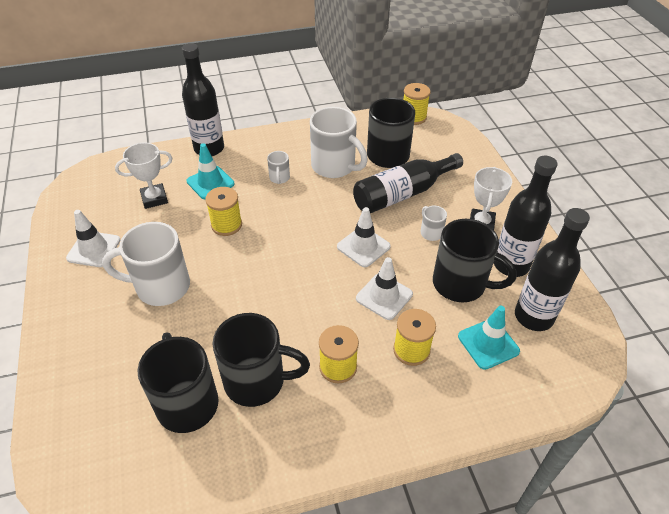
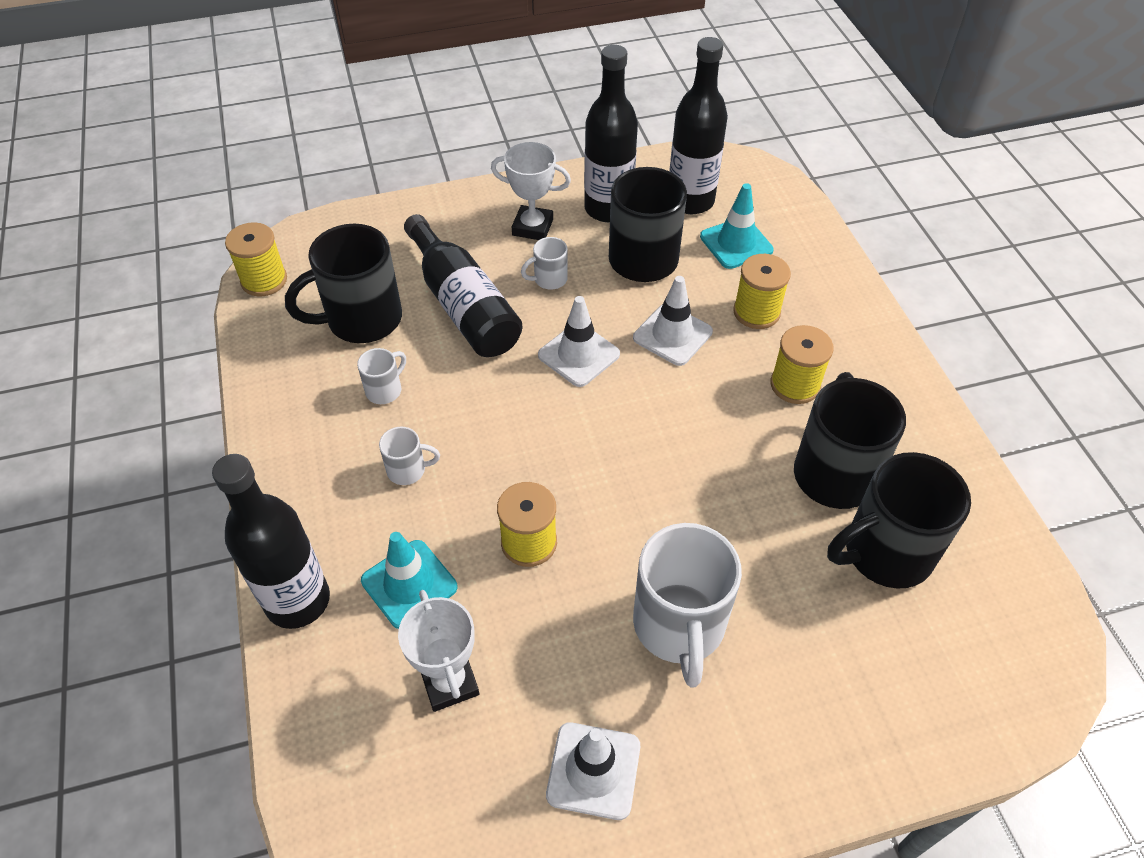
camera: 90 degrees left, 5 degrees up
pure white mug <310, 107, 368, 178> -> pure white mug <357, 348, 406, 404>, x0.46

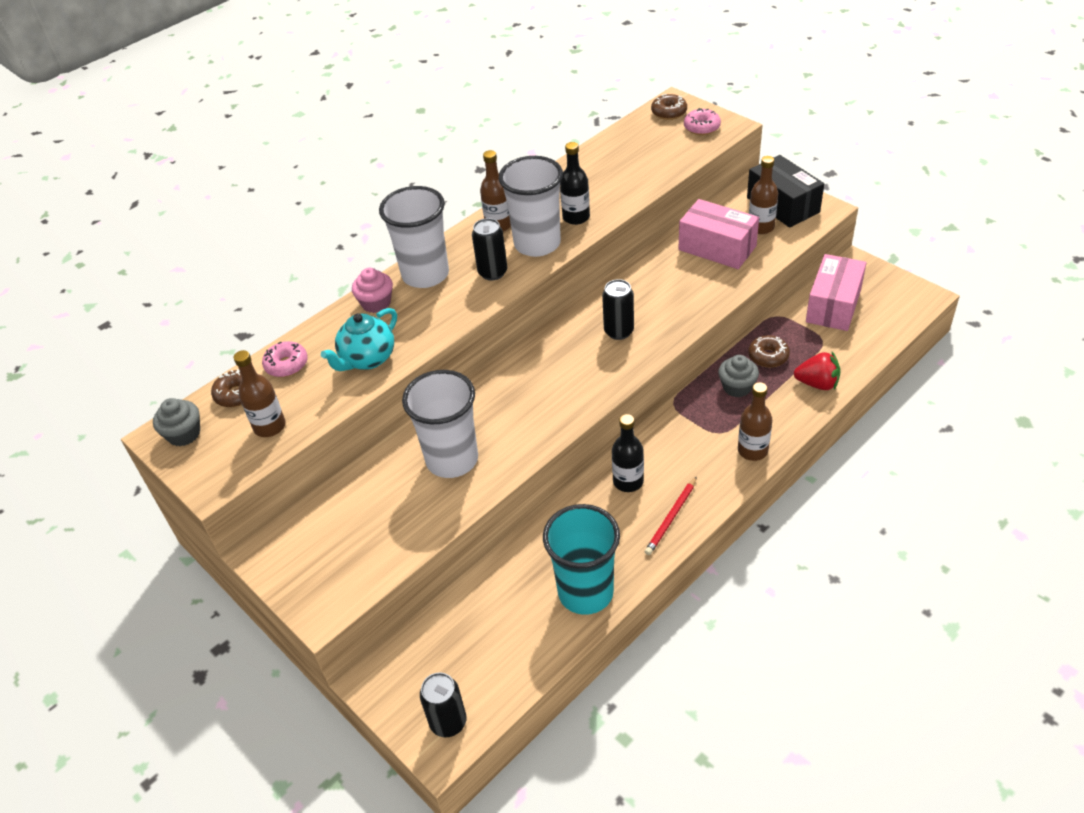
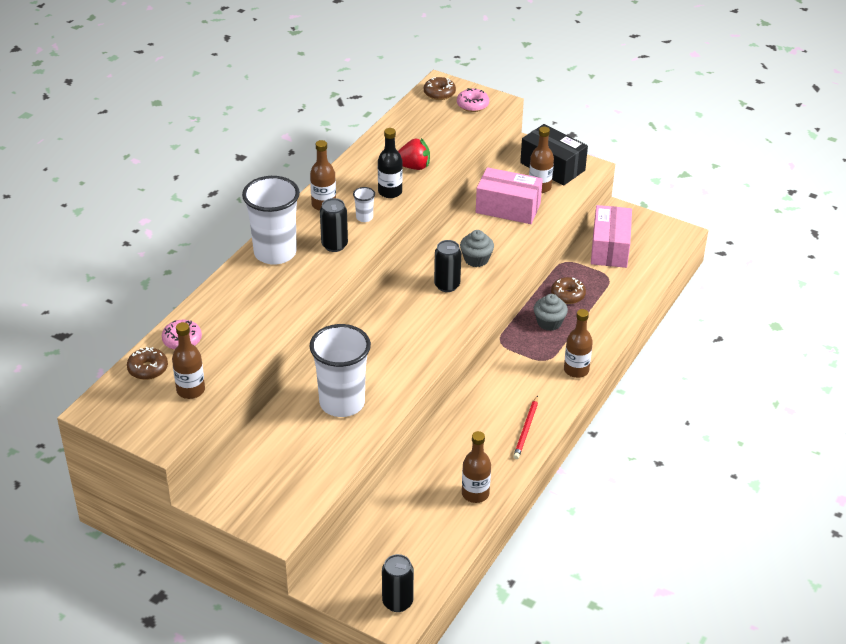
camera: 20 degrees left, 5 degrees down
gray cupcake <153, 398, 200, 446> -> gray cupcake <460, 230, 494, 267>, moved
aqua tea pot <321, 308, 397, 371> -> none
pink cupcake <352, 268, 393, 313> -> none
pure white cup <499, 156, 563, 257> -> pure white cup <353, 187, 375, 222>, x0.41
aqua cup <543, 504, 620, 615> -> dark brown drink bottle <462, 431, 491, 503>
black drink bottle <612, 414, 644, 492> -> none
crimson toy strawberry <794, 352, 841, 390> -> crimson toy strawberry <398, 138, 430, 170>, moved

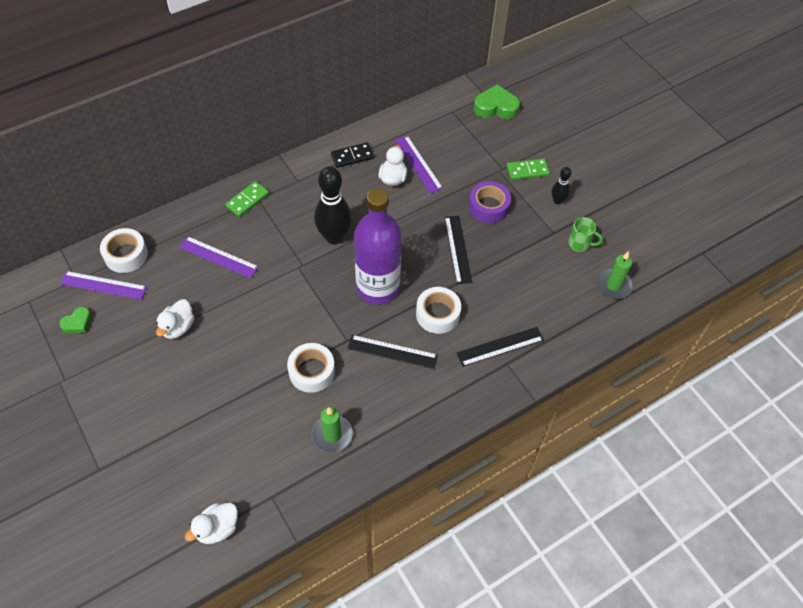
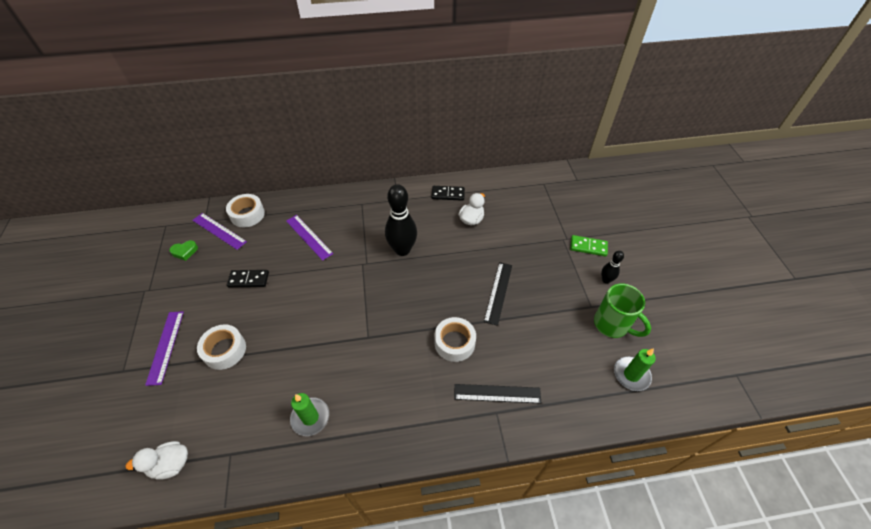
camera: 25 degrees right, 5 degrees down
pure white toy duck <156, 299, 194, 339> -> black domino tile <227, 270, 269, 287>
leaf-green domino tile <226, 181, 269, 217> -> none
pure white roll of tape <287, 343, 335, 393> -> pure white roll of tape <197, 324, 246, 370>, moved
black straightedge <348, 335, 438, 369> -> none
purple drink bottle <354, 189, 402, 304> -> none
purple straightedge <395, 135, 443, 194> -> purple straightedge <145, 311, 184, 386>, moved
purple roll of tape <469, 181, 511, 223> -> none
leaf-green love heart <474, 84, 520, 119> -> none
leaf-green mug <568, 217, 603, 252> -> leaf-green mug <594, 284, 651, 338>, x1.66

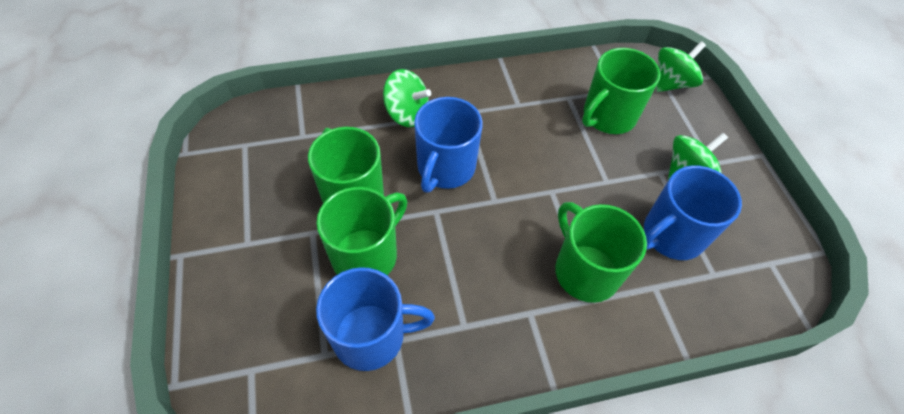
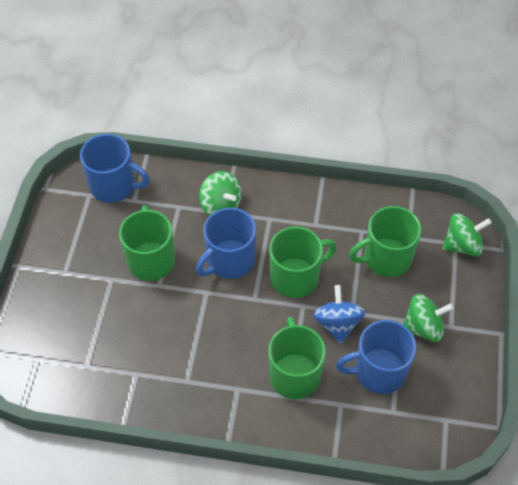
camera: 25 degrees right, 0 degrees up
leaf-green mug <316, 187, 407, 275> -> leaf-green mug <269, 226, 337, 298>, moved
blue mug <316, 267, 435, 371> -> blue mug <80, 134, 150, 203>, moved
none -> blue whirligig <313, 285, 365, 344>

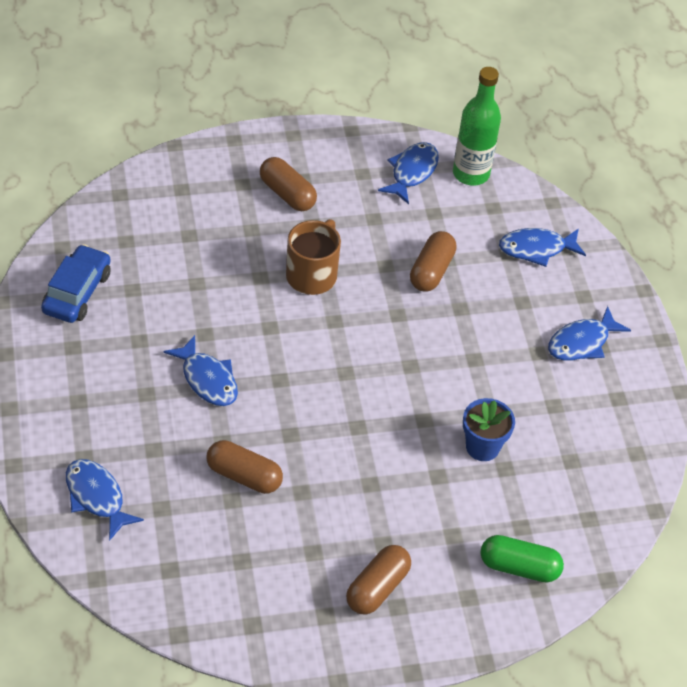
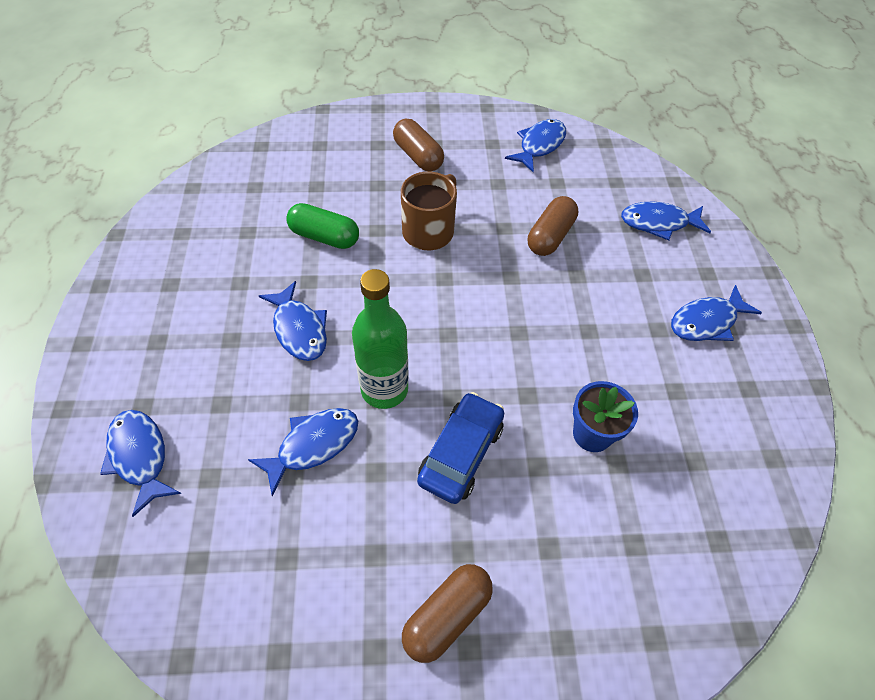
camera: 10 degrees right, 5 degrees up
blue toy car <41, 244, 111, 323> -> blue toy car <417, 392, 504, 504>, moved
dark brown pill shape <207, 440, 283, 494> -> blue fish figure <248, 408, 358, 496>
leaf-green drink bottle <453, 67, 501, 185> -> leaf-green drink bottle <352, 269, 409, 409>, moved
leaf-green pill shape <480, 535, 564, 583> -> leaf-green pill shape <286, 203, 359, 249>, moved

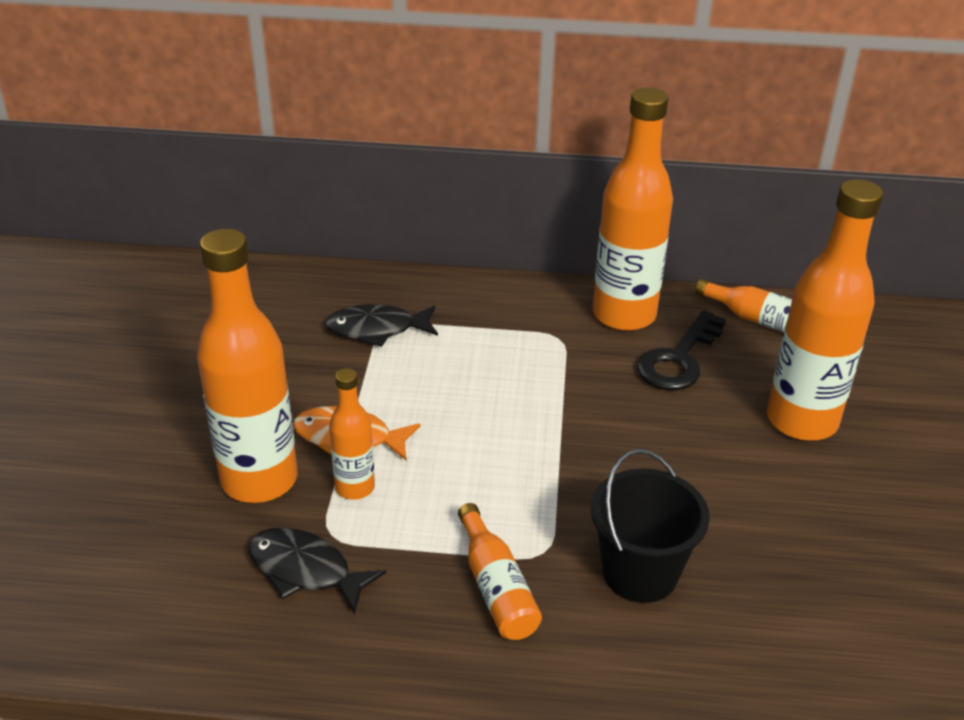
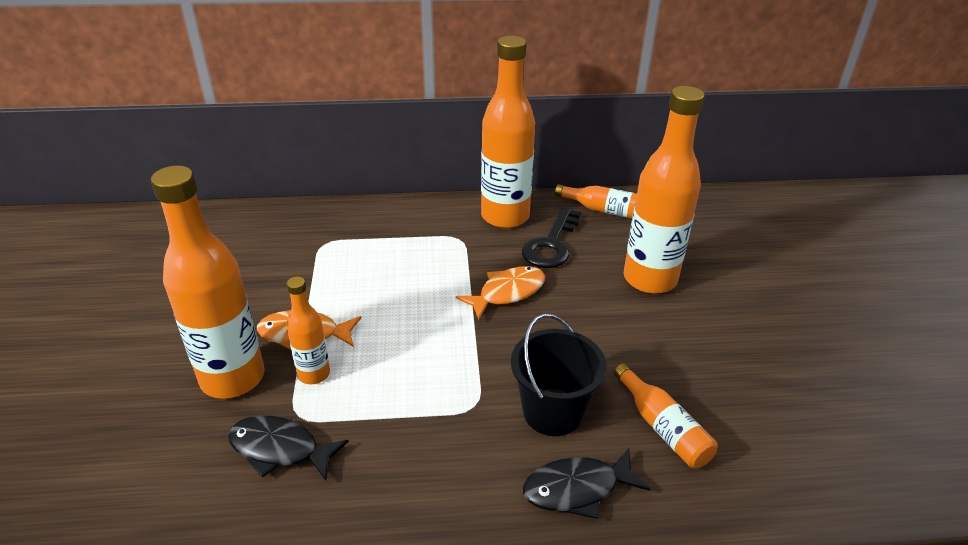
camera: 10 degrees left, 0 degrees up
black fish figure <325, 304, 438, 347> -> black fish figure <523, 449, 650, 519>, moved
orange-coloured drink bottle <458, 503, 542, 640> -> orange-coloured drink bottle <614, 363, 718, 468>, moved
none -> orange-coloured fish figure <456, 266, 545, 320>

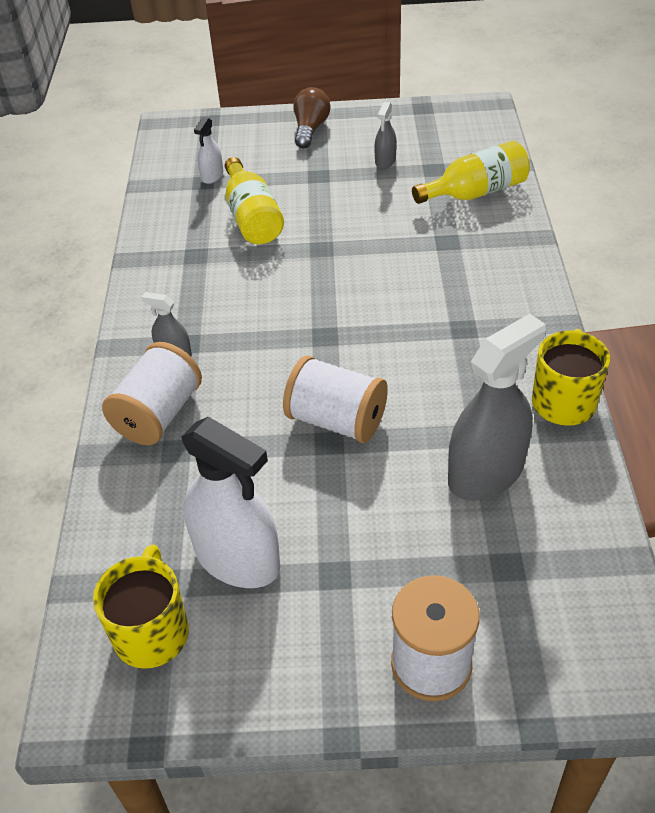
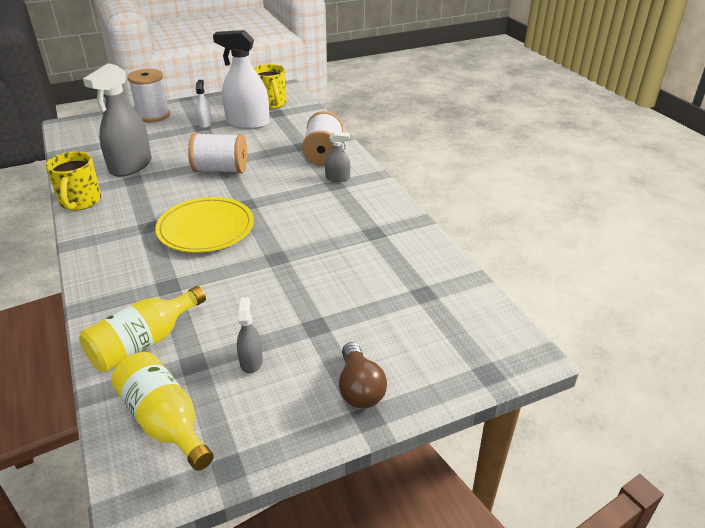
camera: 155 degrees right, 10 degrees down
pure white sprayer <194, 117, 223, 184> -> pure white sprayer <196, 80, 212, 128>, moved
yellow drink bottle <225, 157, 284, 244> -> yellow drink bottle <111, 352, 214, 471>, moved
none -> yellow dinner plate <155, 197, 254, 253>

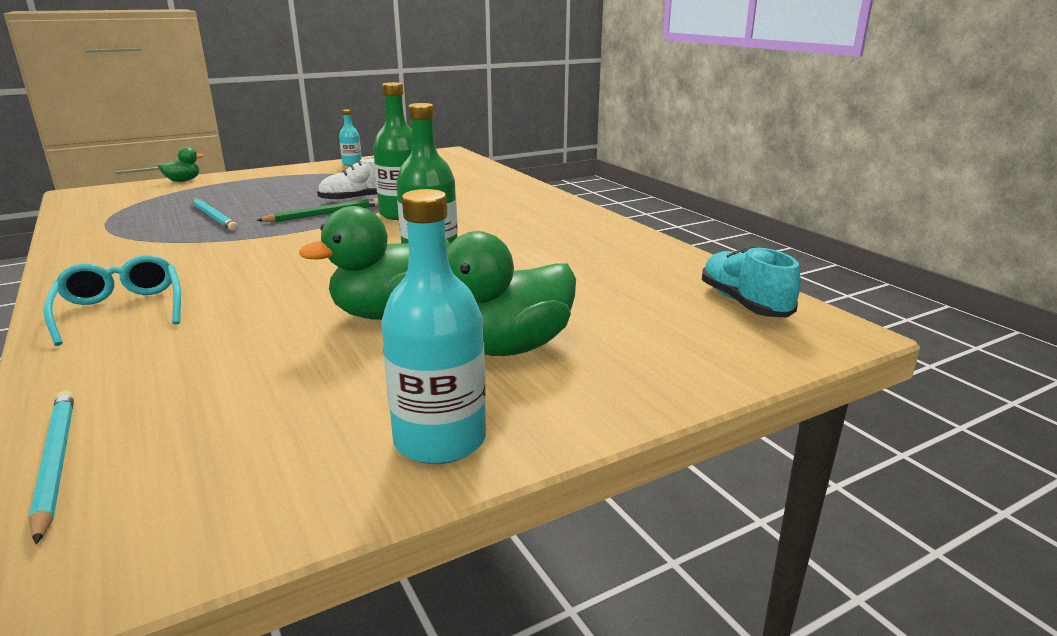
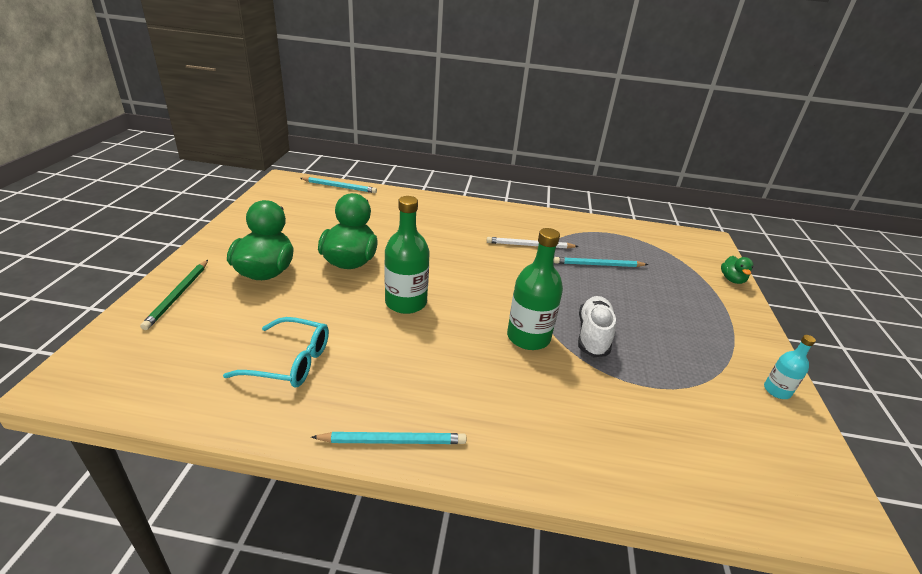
camera: 125 degrees right, 10 degrees up
aqua glasses <44, 255, 181, 346> -> aqua glasses <223, 317, 329, 388>, moved
leaf-green wooden pencil <256, 198, 379, 222> -> leaf-green wooden pencil <140, 260, 208, 330>, moved
aqua drink bottle <381, 189, 486, 464> -> none
aqua lace-up shoe <702, 246, 801, 317> -> none
none -> aqua wooden pencil <311, 432, 466, 444>
none -> pure white wooden pencil <487, 237, 579, 249>

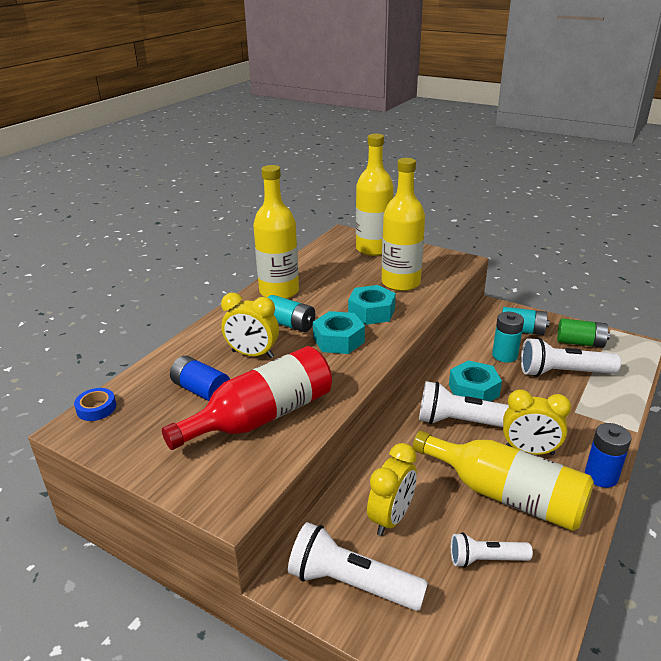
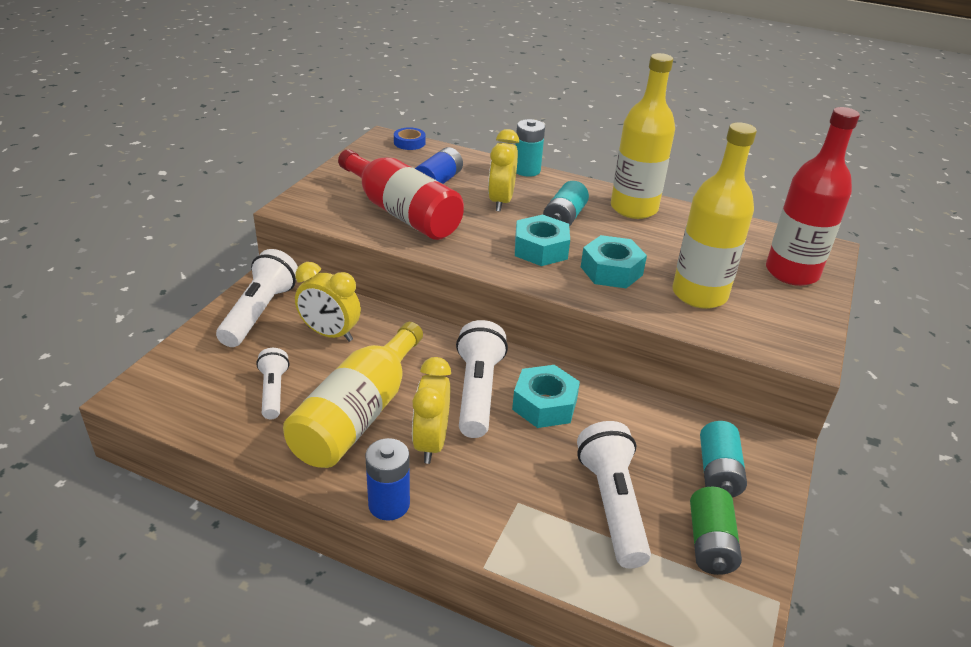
camera: 80 degrees right, 5 degrees up
yellow drink bottle <356, 134, 394, 256> -> crimson drink bottle <766, 107, 860, 286>
aqua battery <492, 312, 524, 363> -> aqua battery <516, 119, 545, 177>, moved

